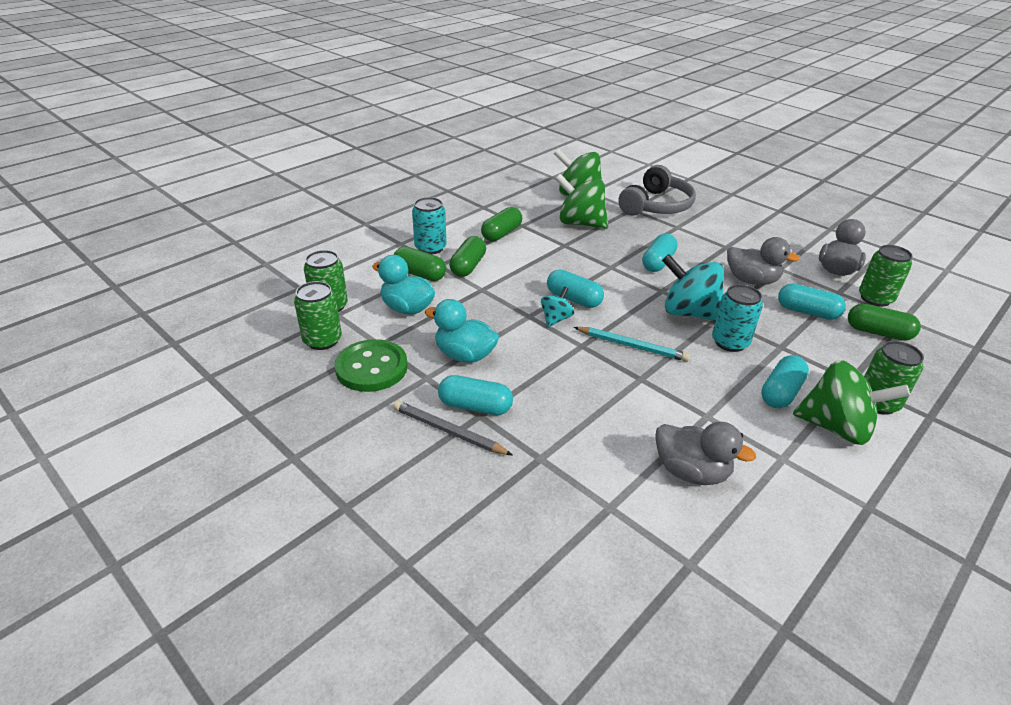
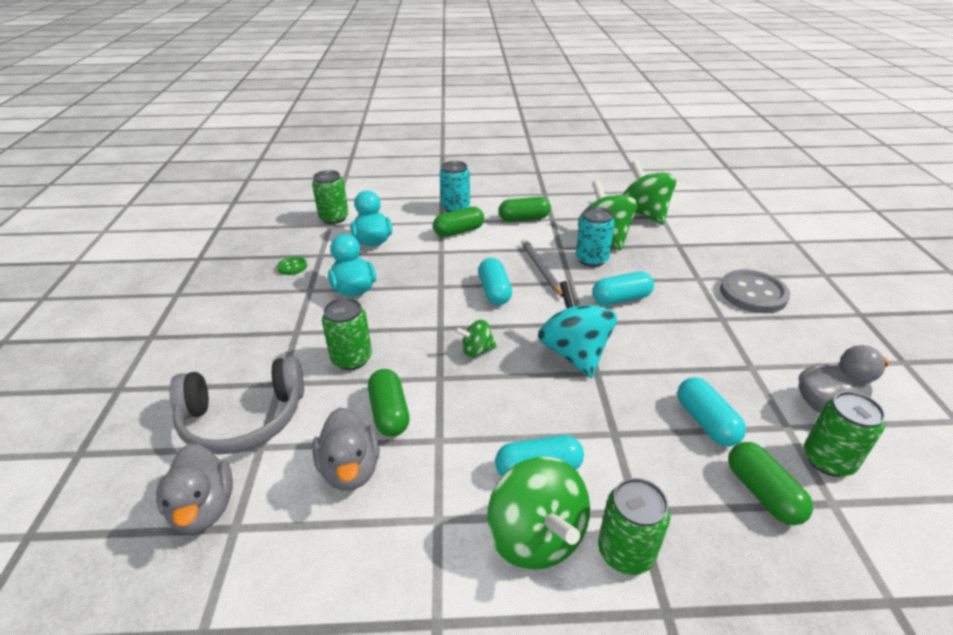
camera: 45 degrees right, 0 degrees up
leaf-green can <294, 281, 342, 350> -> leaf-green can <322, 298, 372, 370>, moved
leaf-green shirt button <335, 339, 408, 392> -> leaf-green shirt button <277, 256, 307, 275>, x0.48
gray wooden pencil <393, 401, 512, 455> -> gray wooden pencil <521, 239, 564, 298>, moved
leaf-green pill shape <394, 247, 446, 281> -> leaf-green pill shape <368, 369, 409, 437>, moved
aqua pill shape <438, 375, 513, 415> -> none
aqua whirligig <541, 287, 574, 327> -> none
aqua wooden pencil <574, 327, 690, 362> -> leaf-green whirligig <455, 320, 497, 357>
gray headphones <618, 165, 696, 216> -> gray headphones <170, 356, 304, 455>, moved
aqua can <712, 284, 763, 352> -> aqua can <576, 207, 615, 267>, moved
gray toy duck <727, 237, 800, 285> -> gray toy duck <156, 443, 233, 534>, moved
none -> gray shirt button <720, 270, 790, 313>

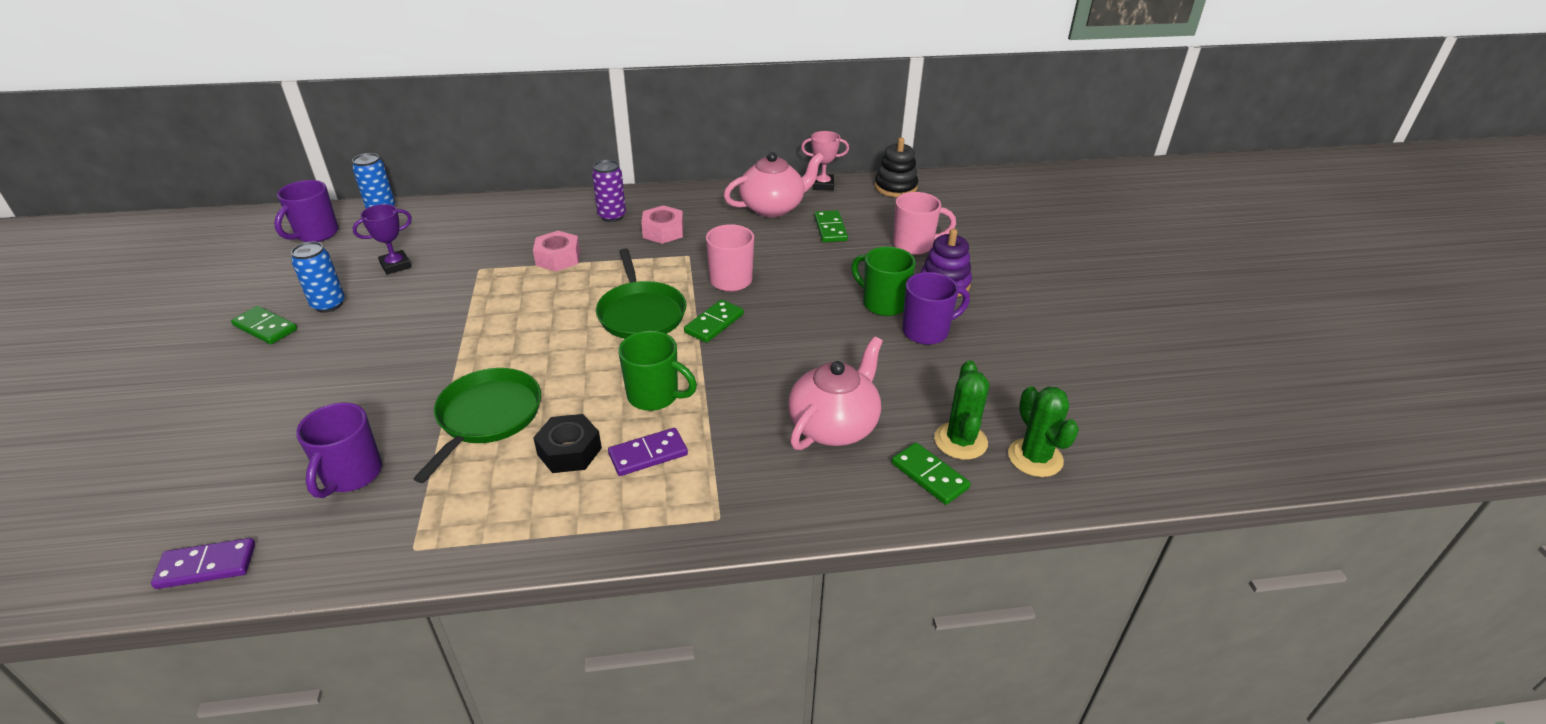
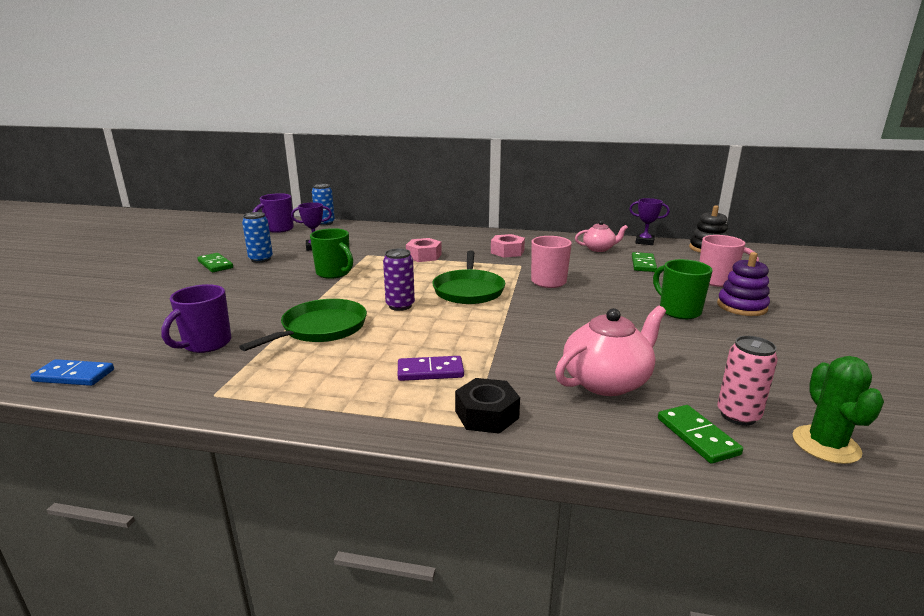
camera: 20 degrees right, 15 degrees down
purple domino tile <151, 538, 255, 589> -> blue domino tile <30, 359, 114, 386>
black hexagon nut <533, 414, 602, 473> -> black hexagon nut <455, 378, 520, 434>, moved
purple can <592, 160, 626, 222> -> purple can <383, 248, 415, 311>, moved
leaf-green mug <618, 331, 697, 411> -> leaf-green mug <310, 228, 353, 279>, moved
leaf-green domino tile <684, 299, 744, 343> -> none
pink tea pot <724, 152, 824, 217> -> pink tea pot <575, 220, 628, 252>, x0.61
pink award cup <801, 131, 849, 191> -> purple award cup <629, 198, 670, 245>
purple mug <902, 272, 970, 345> -> none
leaf-green saguaro cactus <934, 360, 989, 460> -> pink can <717, 336, 778, 426>

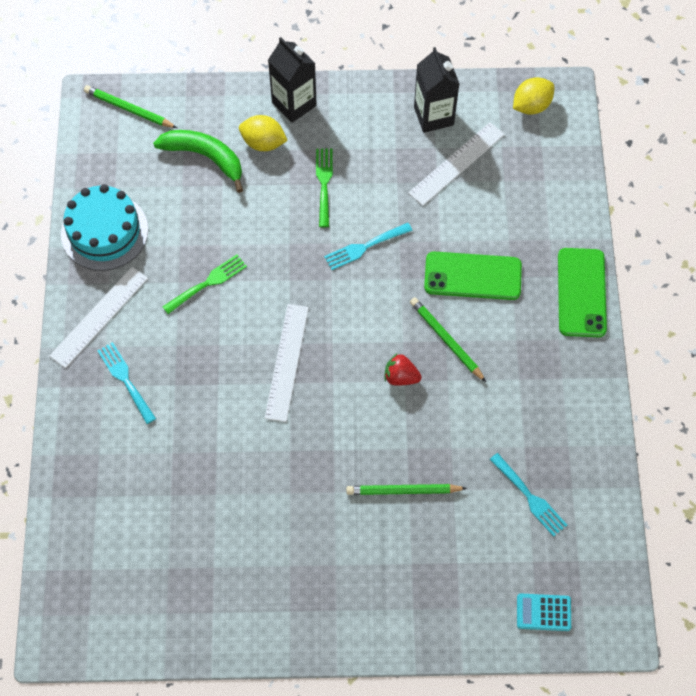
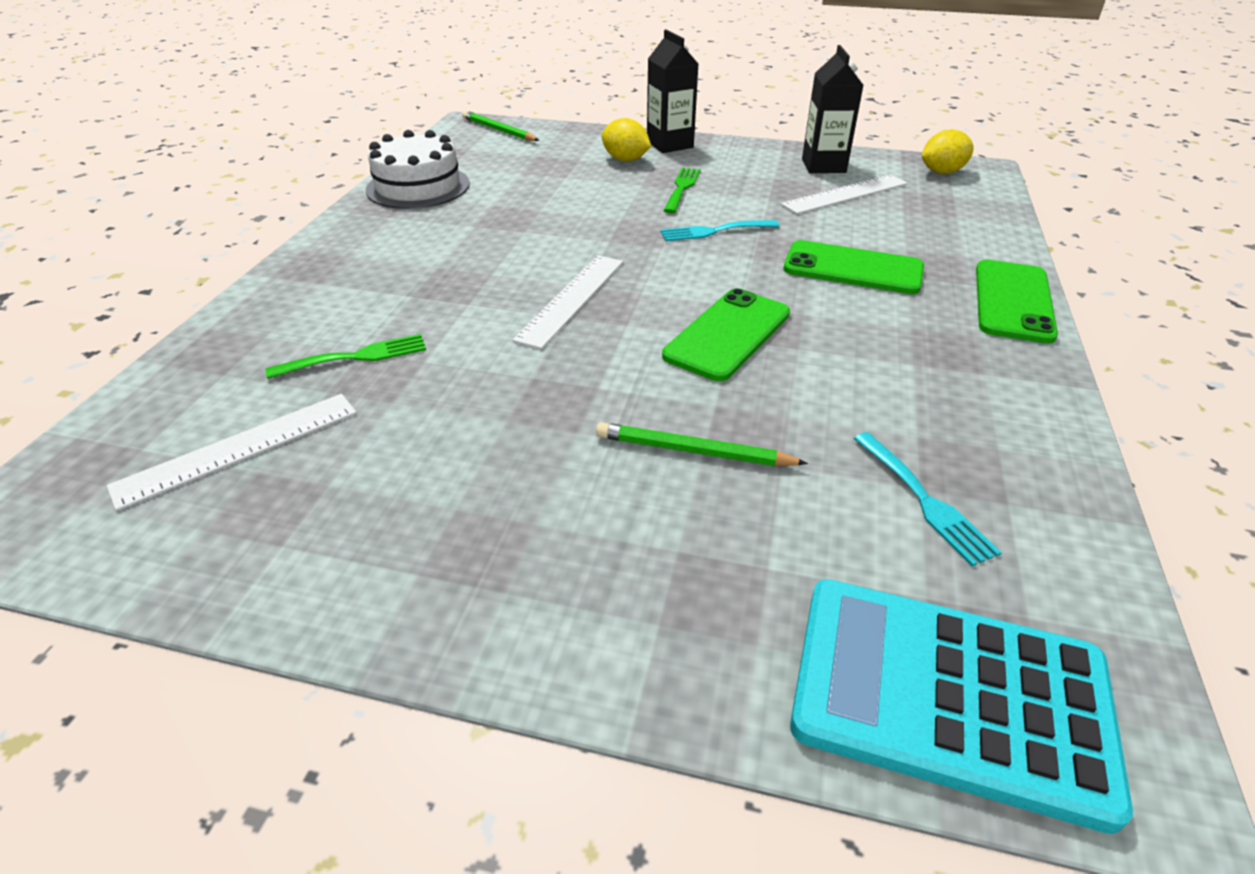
camera: 15 degrees right, 25 degrees down
pure white straightedge <49, 267, 148, 368> -> pure white straightedge <107, 394, 357, 511>, moved
aqua layer cake <61, 184, 148, 271> -> pure white layer cake <366, 130, 470, 209>
aqua fork <97, 342, 156, 424> -> none
leaf-green toy banana <153, 130, 243, 193> -> none
leaf-green fork <163, 255, 247, 314> -> leaf-green fork <266, 334, 426, 379>, moved
crimson toy strawberry <385, 353, 422, 386> -> leaf-green mobile phone <662, 288, 790, 381>
leaf-green wooden pencil <410, 297, 486, 382> -> none
aqua adding machine <517, 593, 571, 631> -> aqua adding machine <790, 579, 1133, 834>, x2.38

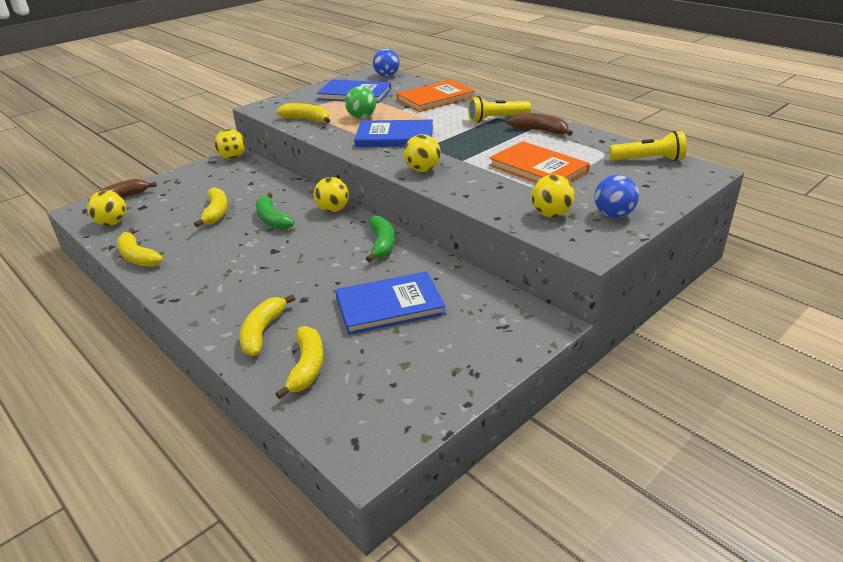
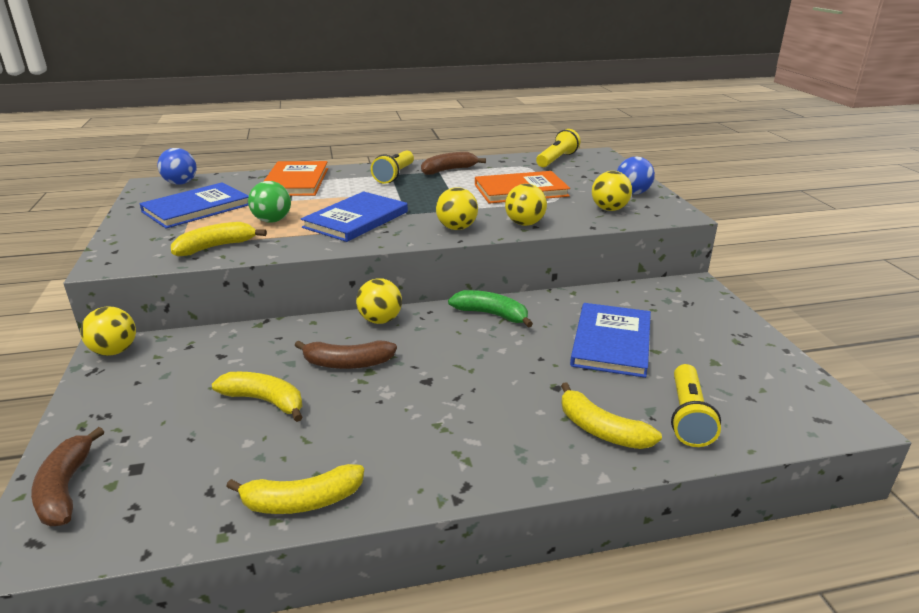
camera: 60 degrees left, 5 degrees down
yellow sphere <87, 190, 126, 226> -> yellow sphere <505, 184, 547, 226>, moved
leaf-green toy banana <256, 193, 294, 230> -> dark brown toy banana <295, 340, 397, 369>
yellow toy banana <276, 326, 324, 399> -> yellow pocket torch <671, 364, 721, 447>

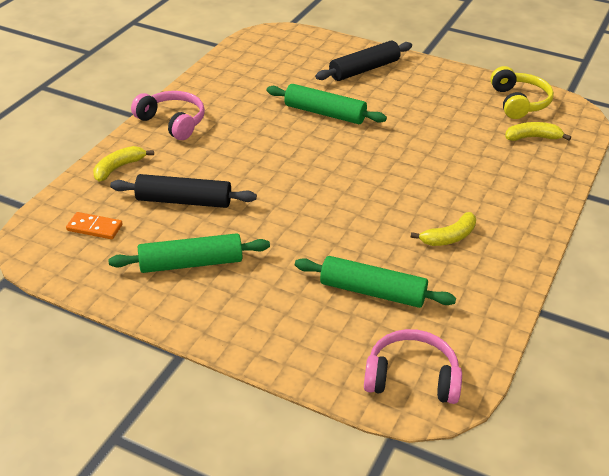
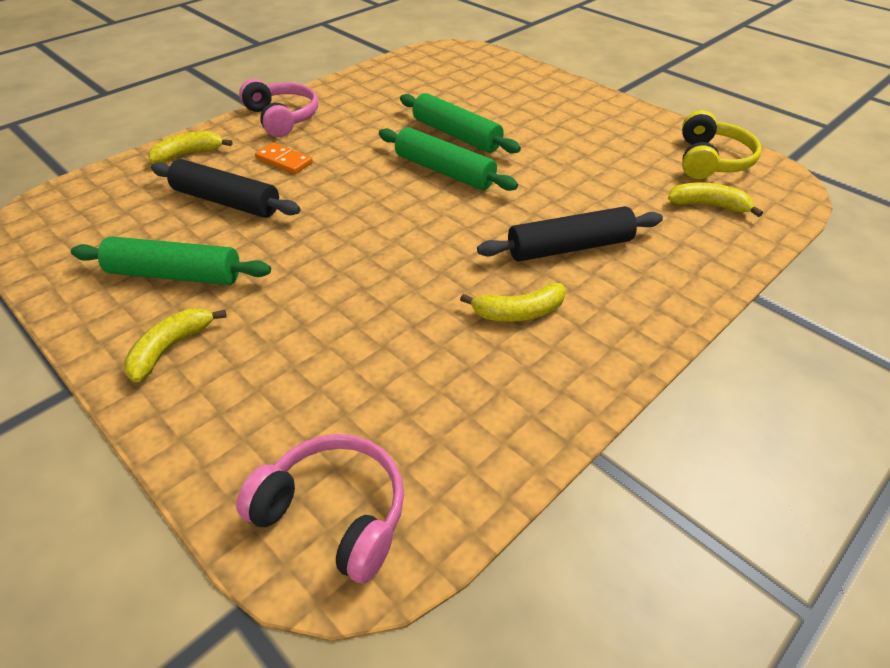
camera: 20 degrees right, 5 degrees up
orange-coloured domino tile <66, 212, 122, 239> -> orange-coloured domino tile <255, 142, 313, 174>, moved
leaf-green dough roller <295, 256, 456, 308> -> leaf-green dough roller <379, 127, 518, 191>, moved
black dough roller <315, 41, 412, 81> -> black dough roller <477, 206, 663, 261>, moved
none -> yellow toy banana <124, 308, 227, 382>

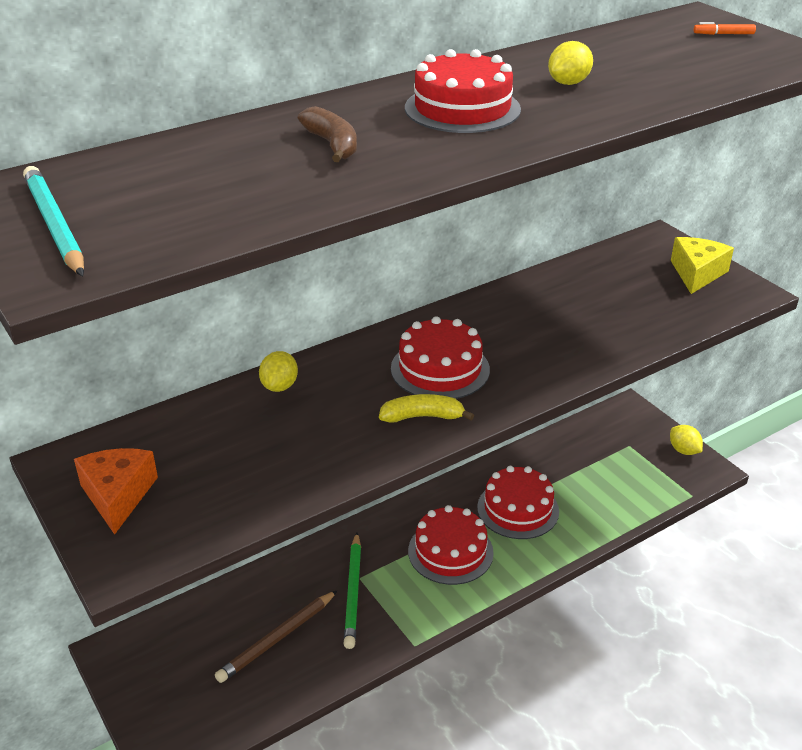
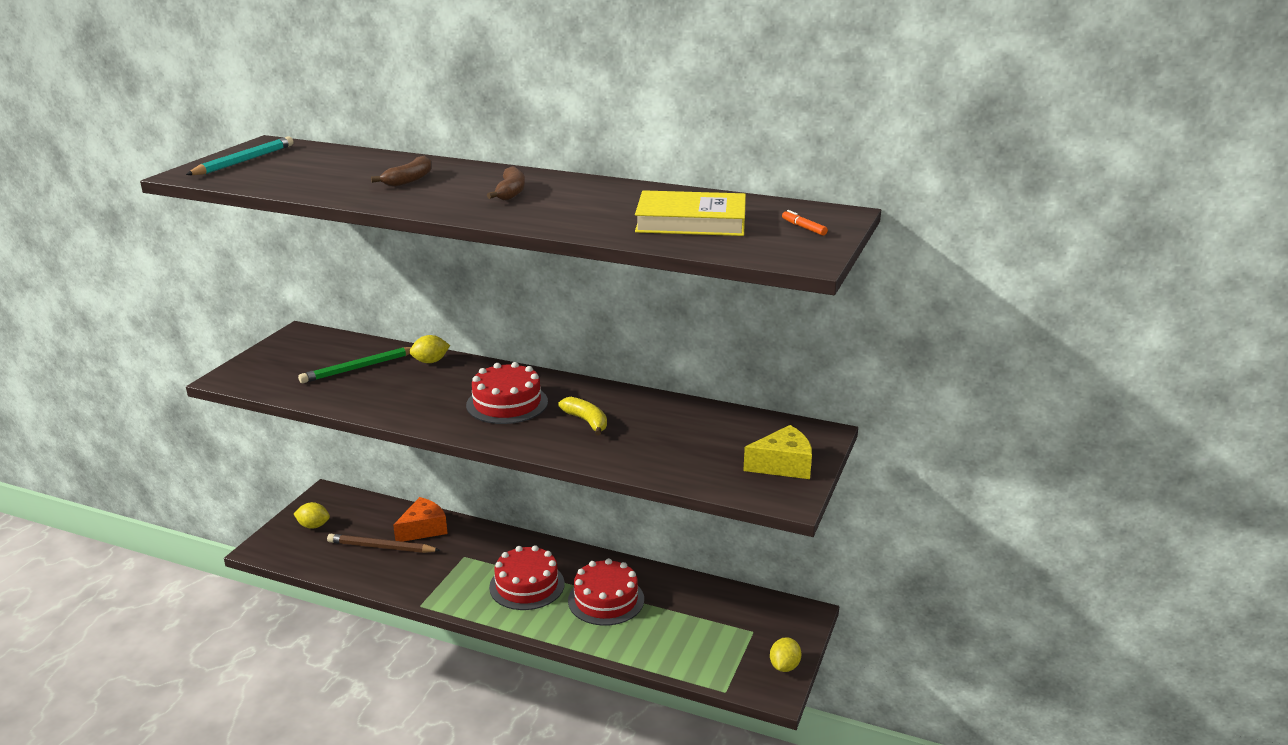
camera: 55 degrees right, 10 degrees down
orange-coloured cheese wedge <74, 448, 158, 535> -> orange-coloured cheese wedge <393, 497, 448, 542>, moved
leaf-green wooden pencil <344, 533, 361, 649> -> leaf-green wooden pencil <298, 347, 411, 383>, moved
yellow toy banana <379, 394, 474, 423> -> yellow toy banana <558, 397, 607, 436>, moved
crimson layer cake <405, 49, 521, 133> -> dark brown toy banana <487, 166, 525, 201>
yellow lemon <548, 41, 593, 85> -> yellow lemon <294, 502, 330, 529>, moved
none -> yellow hardcover <635, 190, 746, 236>

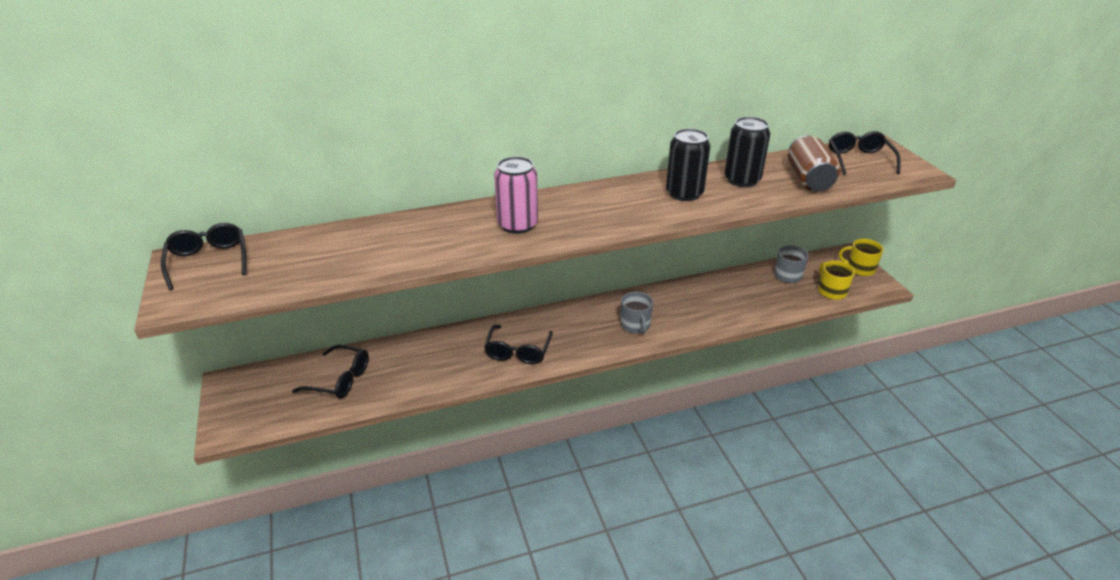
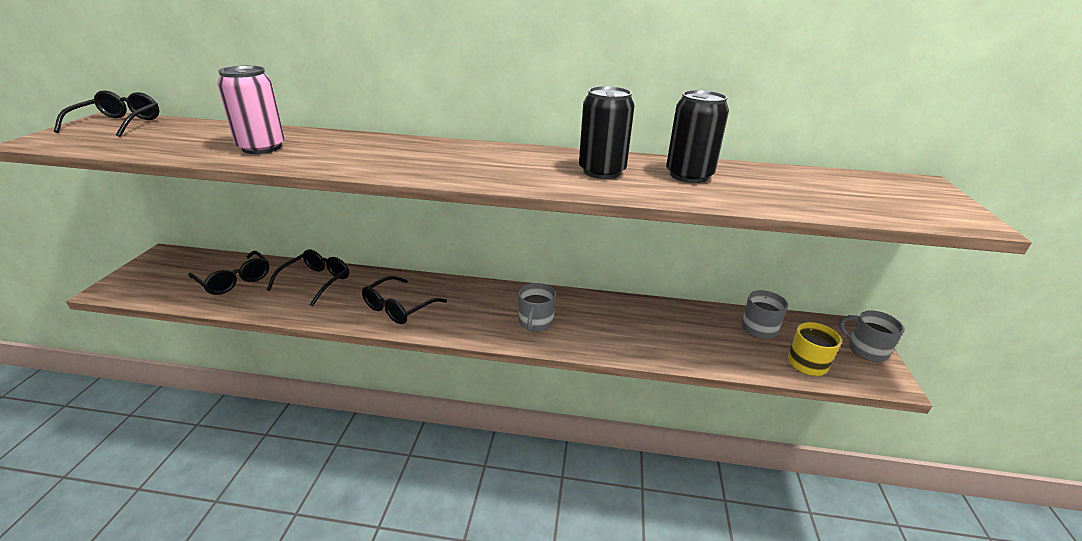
camera: 25 degrees right, 5 degrees down
pink can <494, 156, 538, 234> -> pink can <217, 66, 285, 154>, moved
dark brown can <788, 135, 840, 192> -> none
black glasses <829, 131, 901, 175> -> black glasses <267, 249, 349, 307>, moved
yellow mug <839, 239, 884, 276> -> gray mug <839, 310, 905, 362>

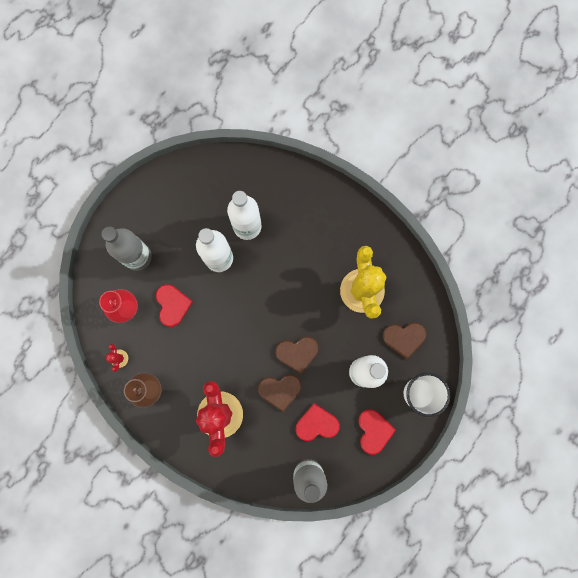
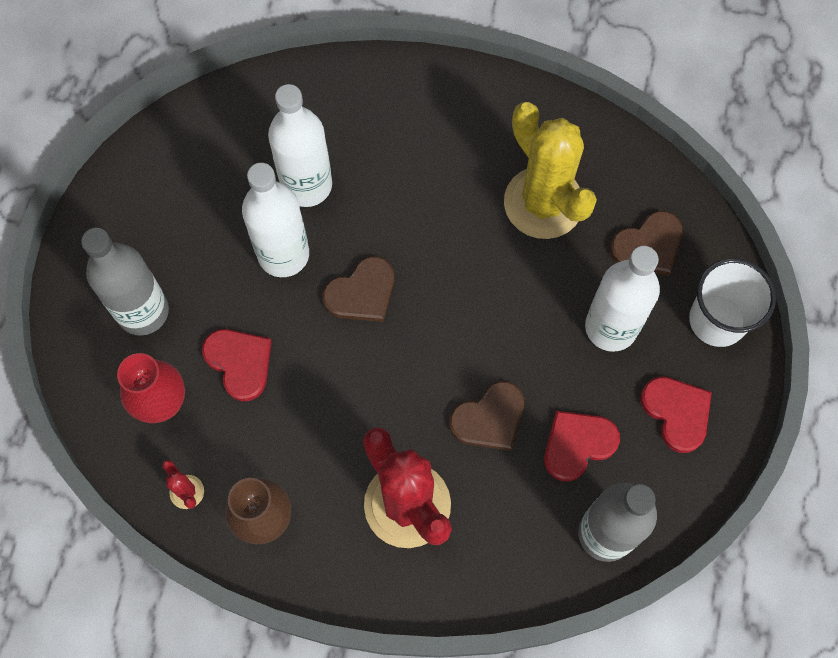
camera: 25 degrees left, 10 degrees down
dark brown love heart <275, 337, 318, 374> -> dark brown love heart <322, 256, 394, 322>, moved

